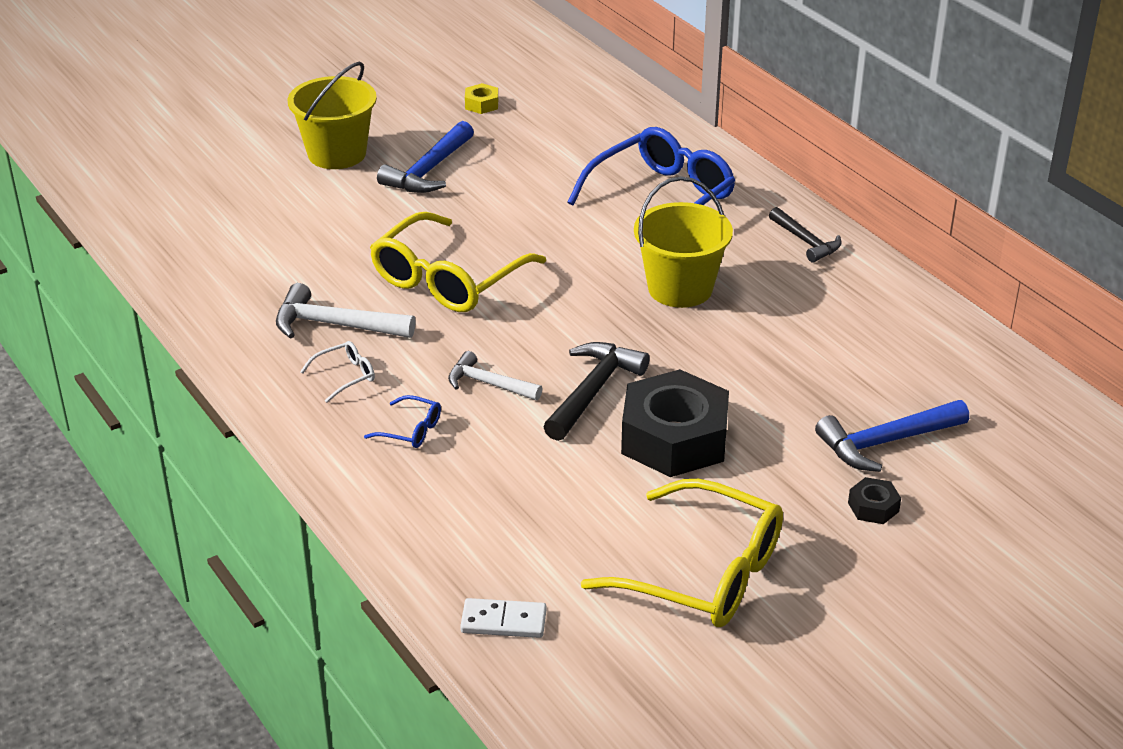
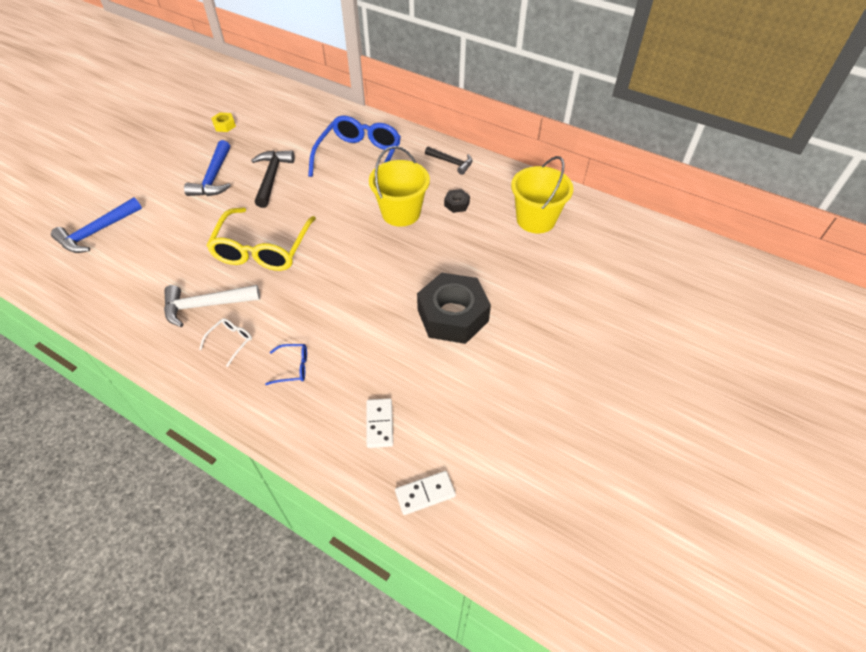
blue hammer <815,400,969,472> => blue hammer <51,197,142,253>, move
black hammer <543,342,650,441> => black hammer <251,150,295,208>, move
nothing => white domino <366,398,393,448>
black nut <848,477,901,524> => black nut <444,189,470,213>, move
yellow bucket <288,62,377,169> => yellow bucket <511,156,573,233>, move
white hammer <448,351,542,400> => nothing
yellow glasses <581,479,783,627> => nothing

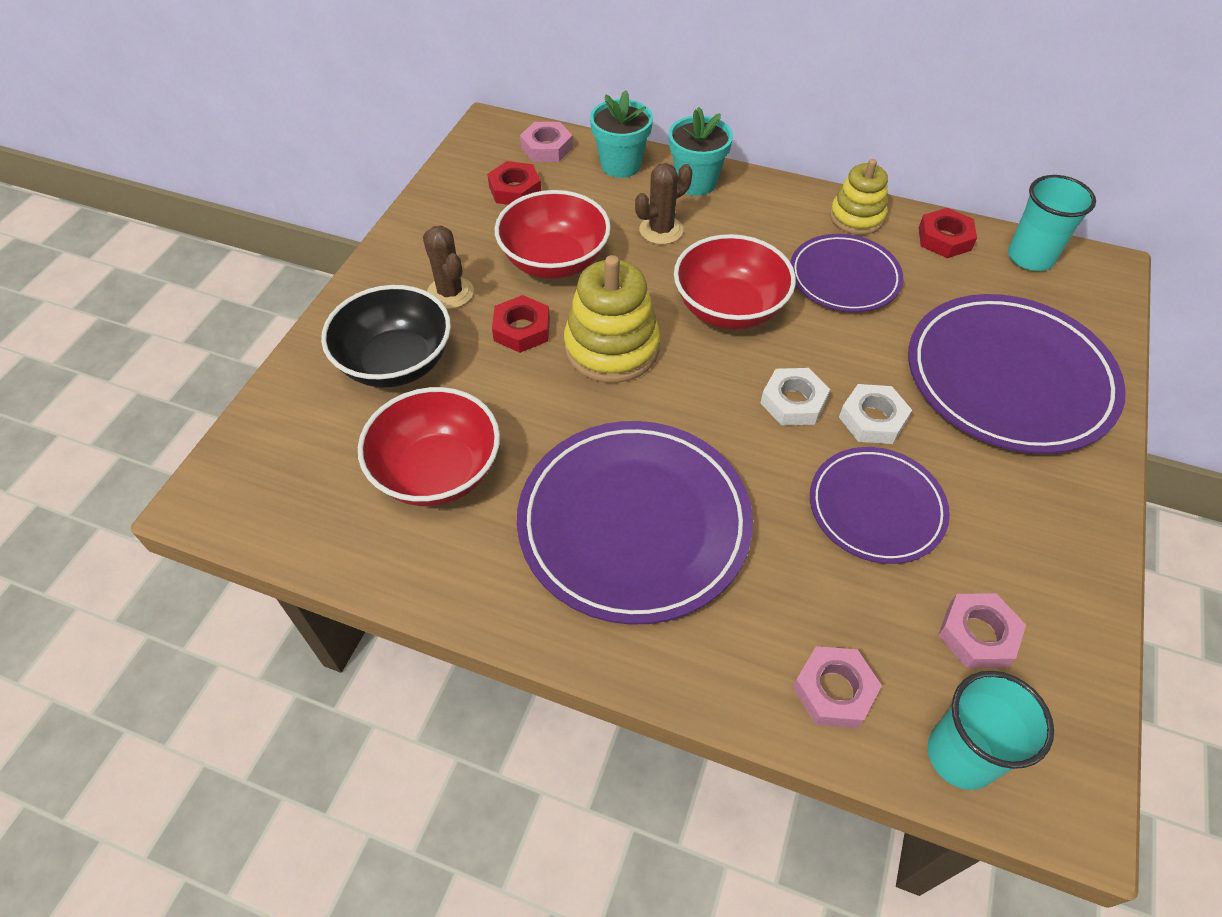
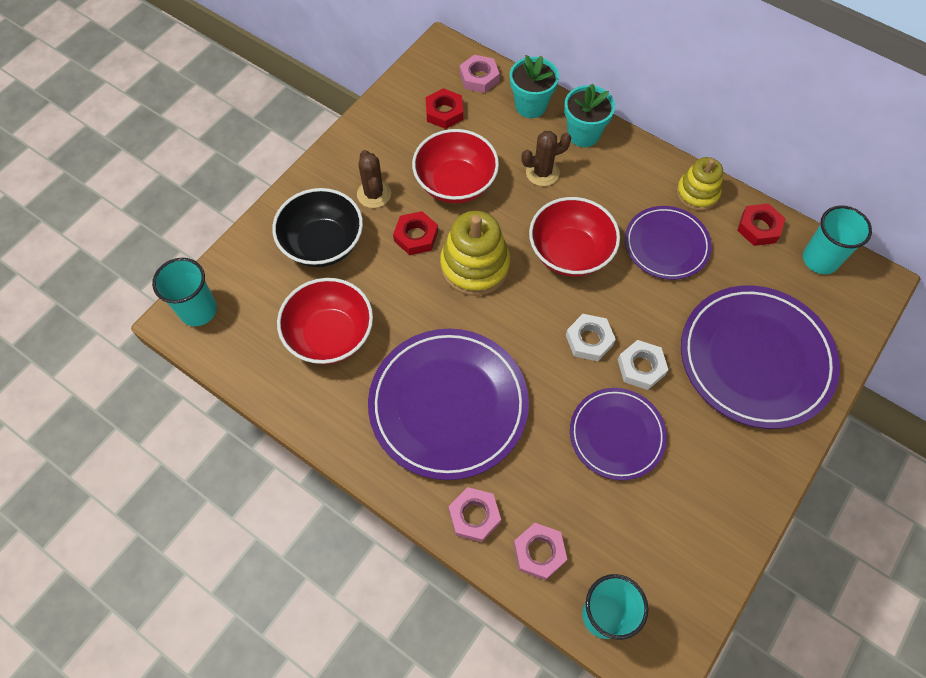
nothing => turquoise cup <152,258,217,326>
pink nut <938,593,1026,668> => pink nut <449,487,501,542>, move

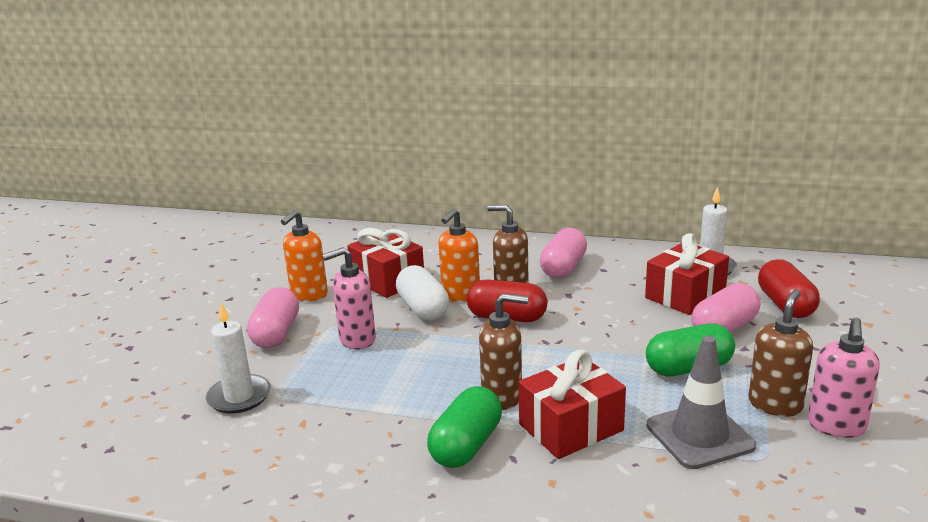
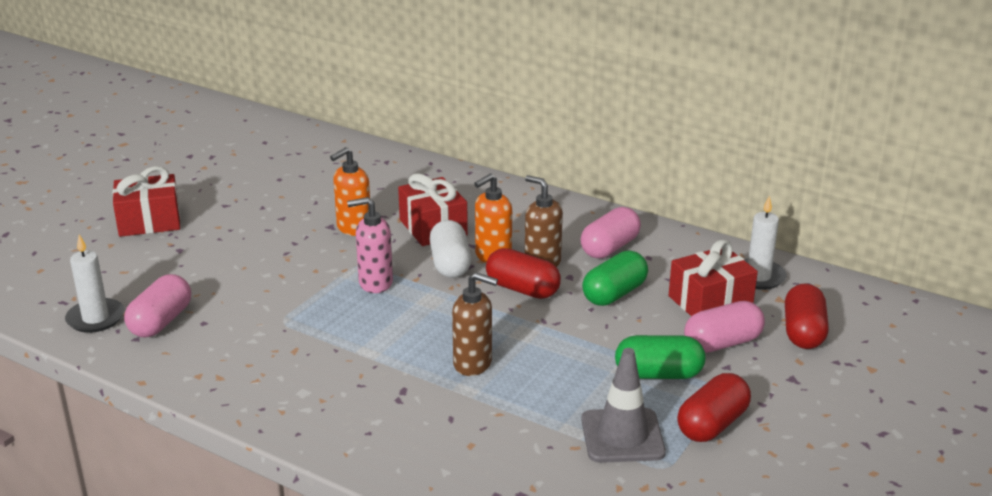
white candle <206,303,271,414> => white candle <65,235,124,333>, move
red gift <518,349,626,459> => red gift <112,166,180,237>, move
pink capsule <247,287,299,348> => pink capsule <124,274,191,338>, move
green capsule <427,386,502,468> => green capsule <582,251,648,306>, move
brown soap dispenser <748,289,813,417> => red capsule <677,373,751,442>
pink soap dispenser <808,318,880,438> => nothing

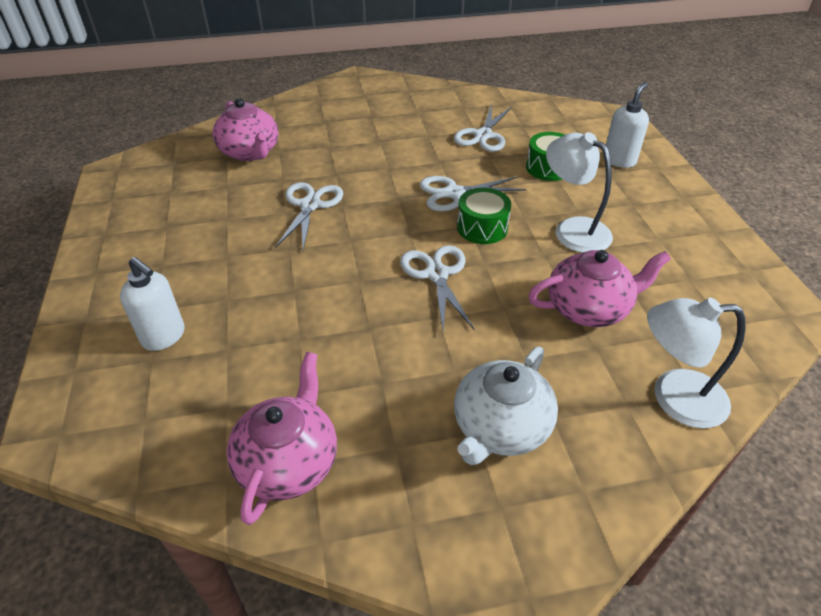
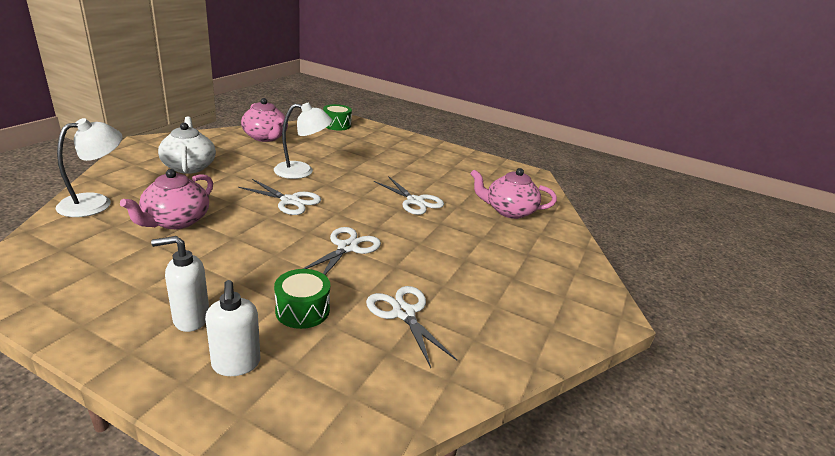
white soap dispenser <120,257,185,351> => white soap dispenser <151,236,209,332>, move
white lamp <546,132,613,253> => white lamp <274,103,333,179>, move
green drum <457,188,511,244> => green drum <323,104,352,130>, move

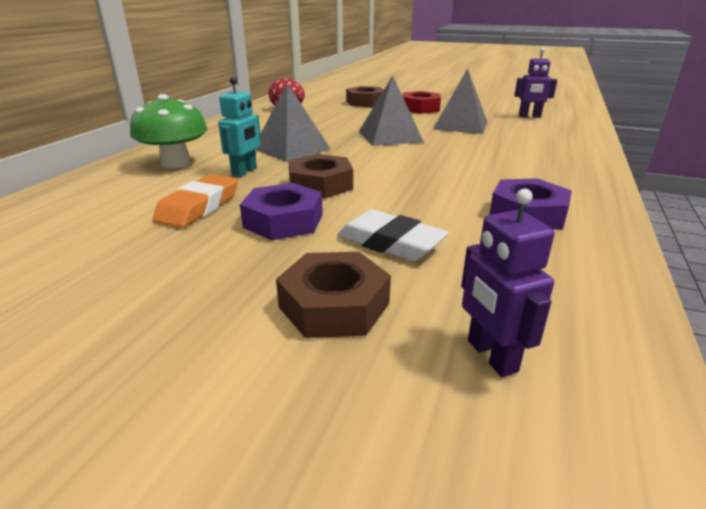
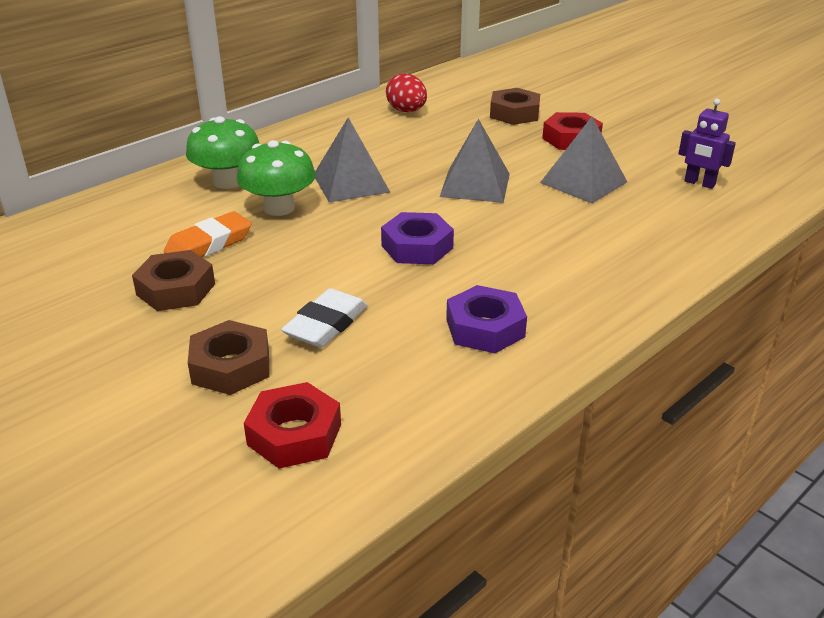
brown nut <288,154,353,199> => brown nut <132,250,215,311>, move
turquoise robot <218,77,261,177> => green mushroom <237,140,316,216>
purple robot <461,189,554,377> => red nut <244,382,341,468>
white eraser <337,209,449,261> => white eraser <281,288,368,348>, 60 degrees clockwise
purple nut <240,183,323,240> => purple nut <381,212,454,264>, move

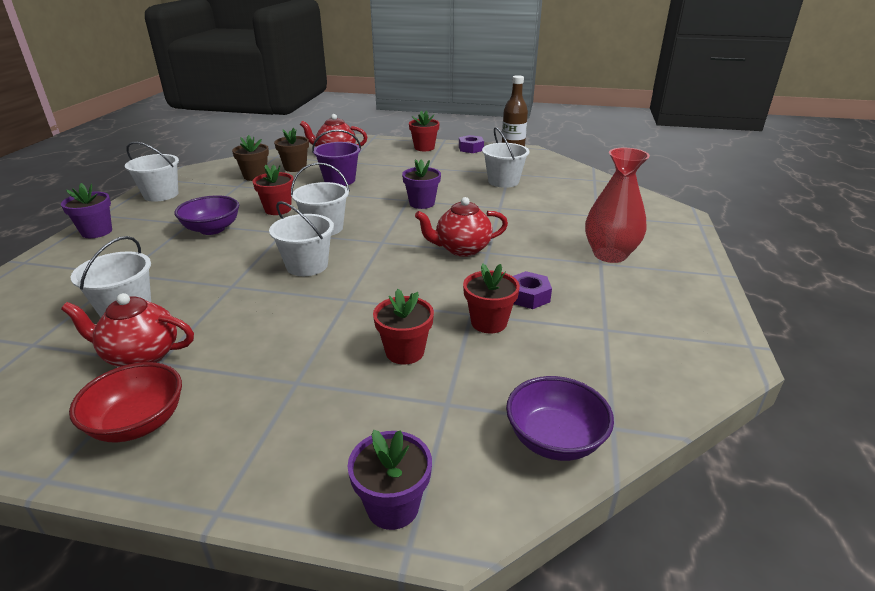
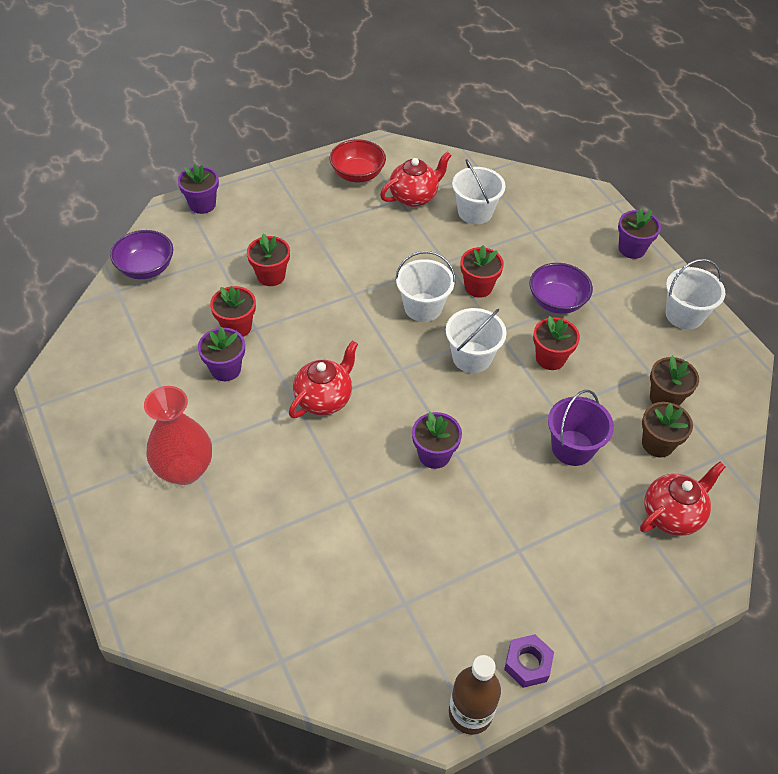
purple nut <513,271,552,309> => purple flower pot <198,327,245,381>
red flower pot <409,111,440,151> => red flower pot <460,245,504,298>, move
white bucket <482,127,530,188> => nothing

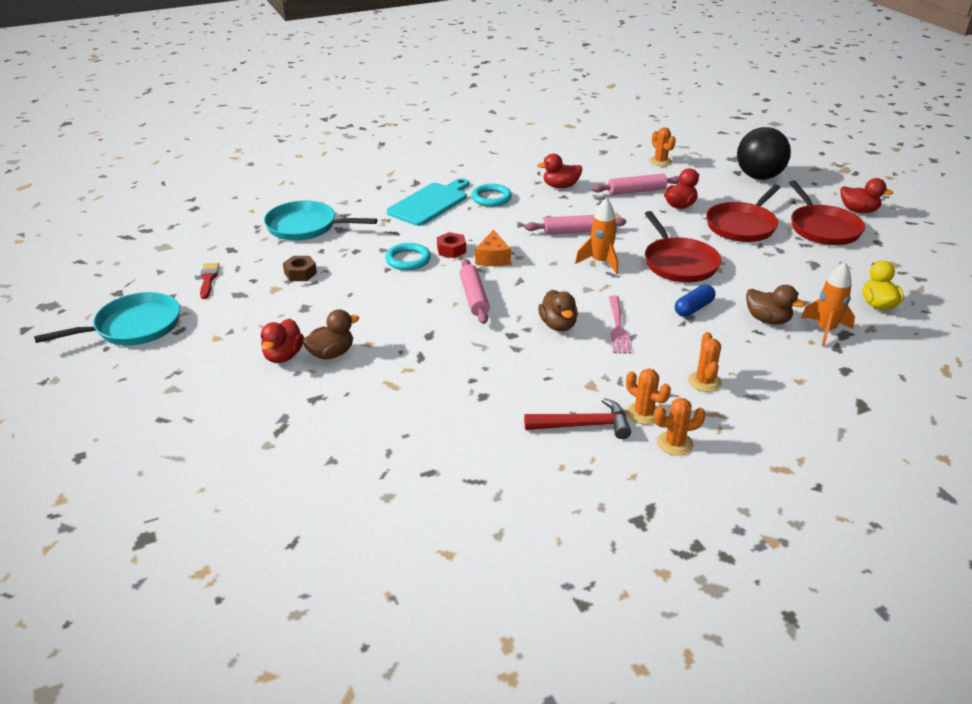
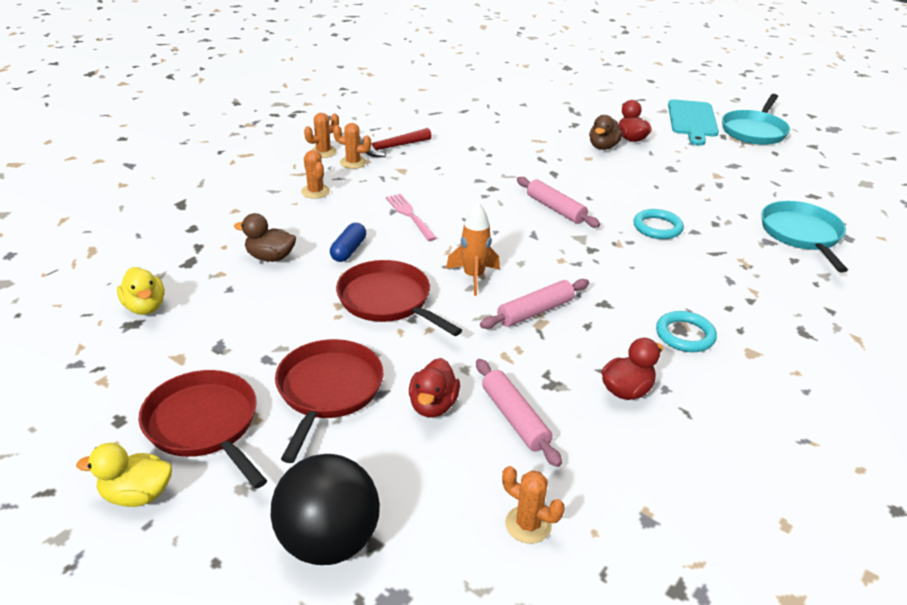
red duck <840,178,893,213> => yellow duck <76,443,172,507>
pink rolling pin <592,174,680,195> => pink rolling pin <476,359,562,467>, 75 degrees counterclockwise
turquoise cutting board <387,178,469,226> => turquoise cutting board <668,99,719,146>, move
turquoise pan <264,201,377,241> => turquoise pan <761,201,848,272>, 75 degrees counterclockwise
red brush <200,263,219,299> => nothing
brown nut <283,256,317,281> => nothing
red nut <437,232,466,258> => nothing
orange cheese <475,230,511,266> => nothing
brown duck <538,290,578,331> => nothing
orange rocket <801,262,855,347> => nothing

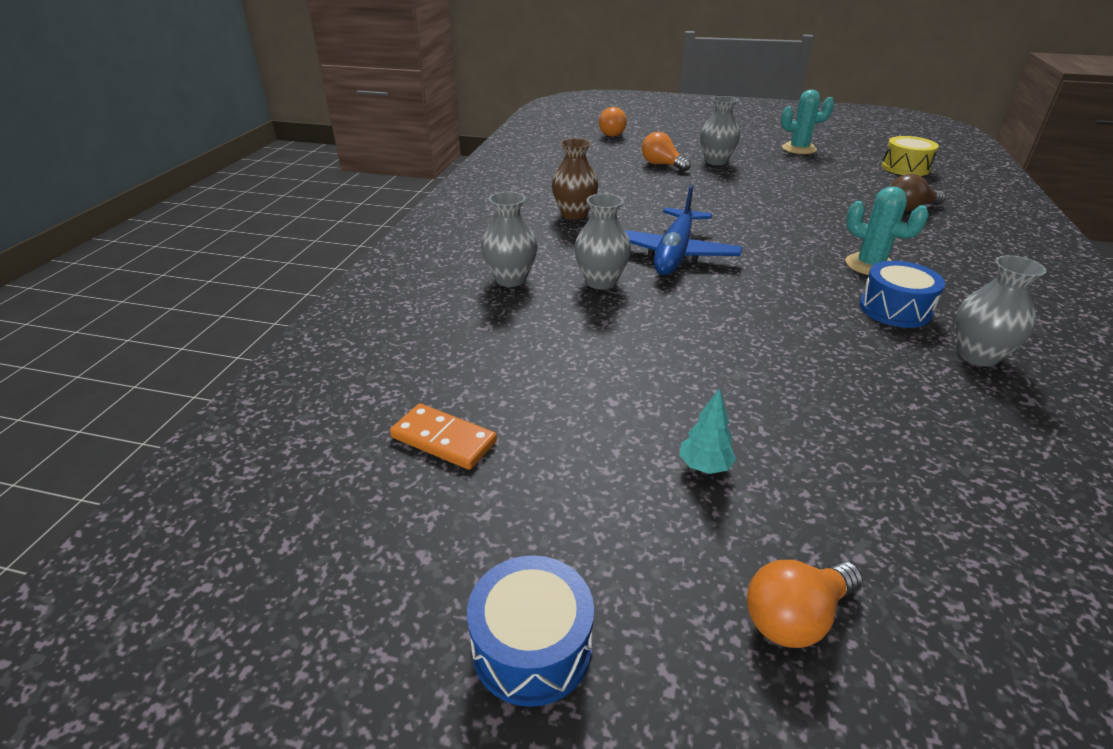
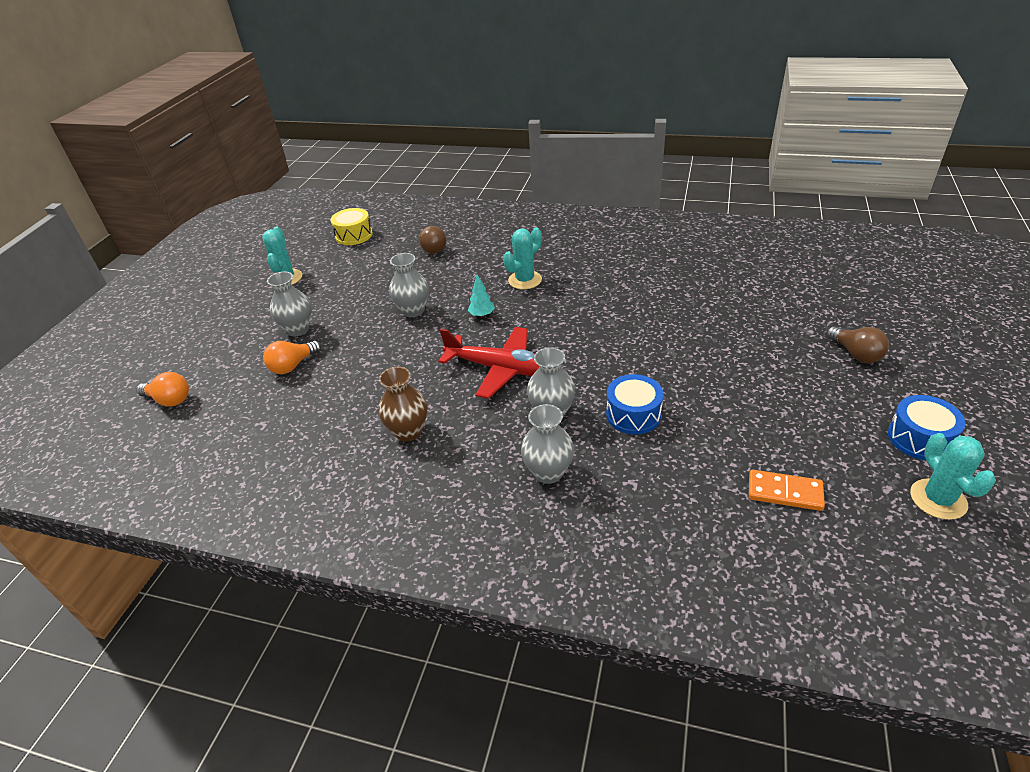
grey vase <956,255,1047,367> => grey vase <389,253,429,317>, move
blue plane <625,185,742,275> => red plane <438,327,539,399>
turquoise tree <679,388,736,474> => turquoise tree <468,275,495,317>, move
blue drum <860,261,945,328> => blue drum <606,374,664,434>, move
orange domino <390,403,497,470> => orange domino <749,470,825,511>, 75 degrees clockwise
orange light bulb <747,560,863,648> => brown light bulb <826,326,889,363>
nothing => turquoise cactus <910,433,996,520>

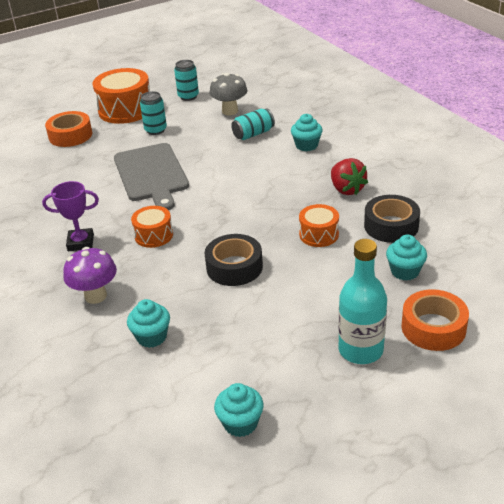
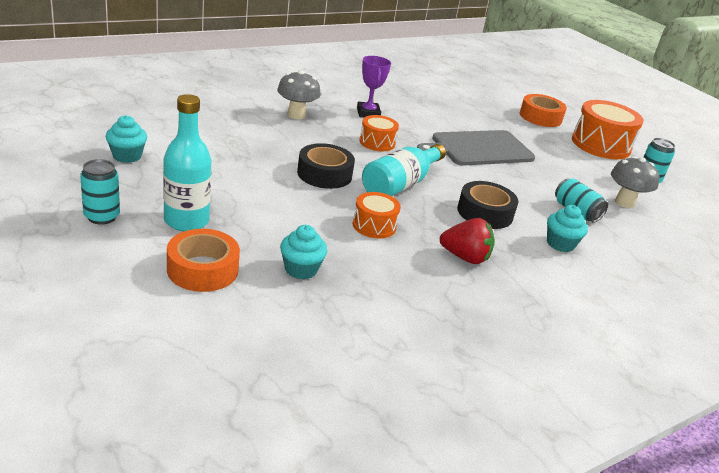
turquoise can <140,91,167,135> => turquoise can <80,159,120,225>, move
purple mushroom <63,247,117,304> => grey mushroom <277,70,321,119>
nothing => turquoise bottle <362,144,446,196>
red strawberry <331,158,368,195> => red strawberry <440,218,495,264>, 135 degrees counterclockwise
black tape <364,195,420,243> => black tape <457,181,518,229>, move
turquoise cupcake <127,299,170,348> => nothing

